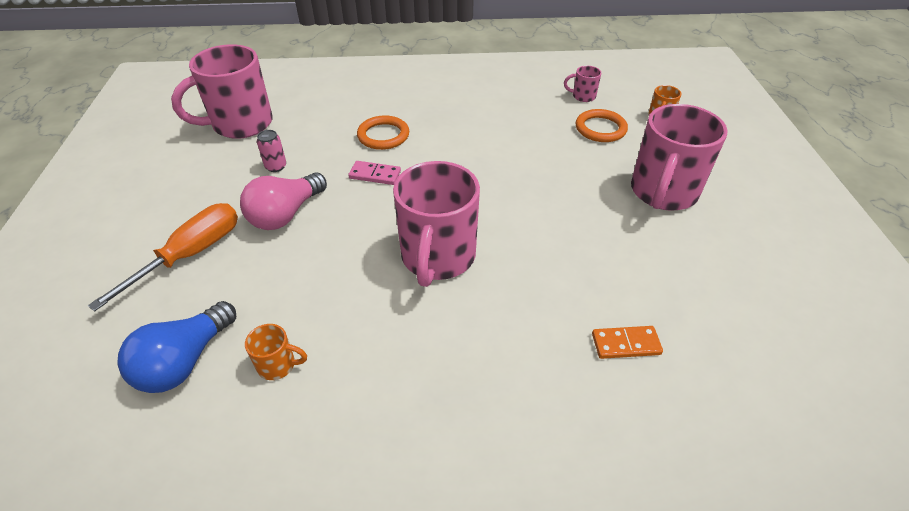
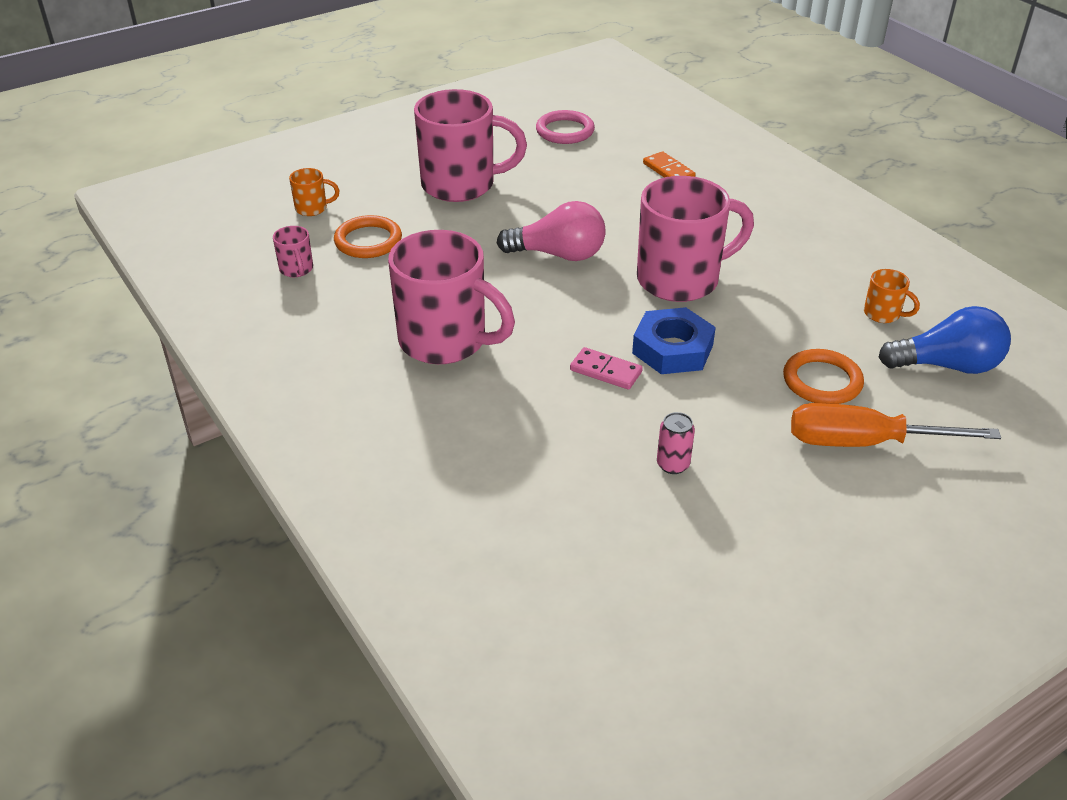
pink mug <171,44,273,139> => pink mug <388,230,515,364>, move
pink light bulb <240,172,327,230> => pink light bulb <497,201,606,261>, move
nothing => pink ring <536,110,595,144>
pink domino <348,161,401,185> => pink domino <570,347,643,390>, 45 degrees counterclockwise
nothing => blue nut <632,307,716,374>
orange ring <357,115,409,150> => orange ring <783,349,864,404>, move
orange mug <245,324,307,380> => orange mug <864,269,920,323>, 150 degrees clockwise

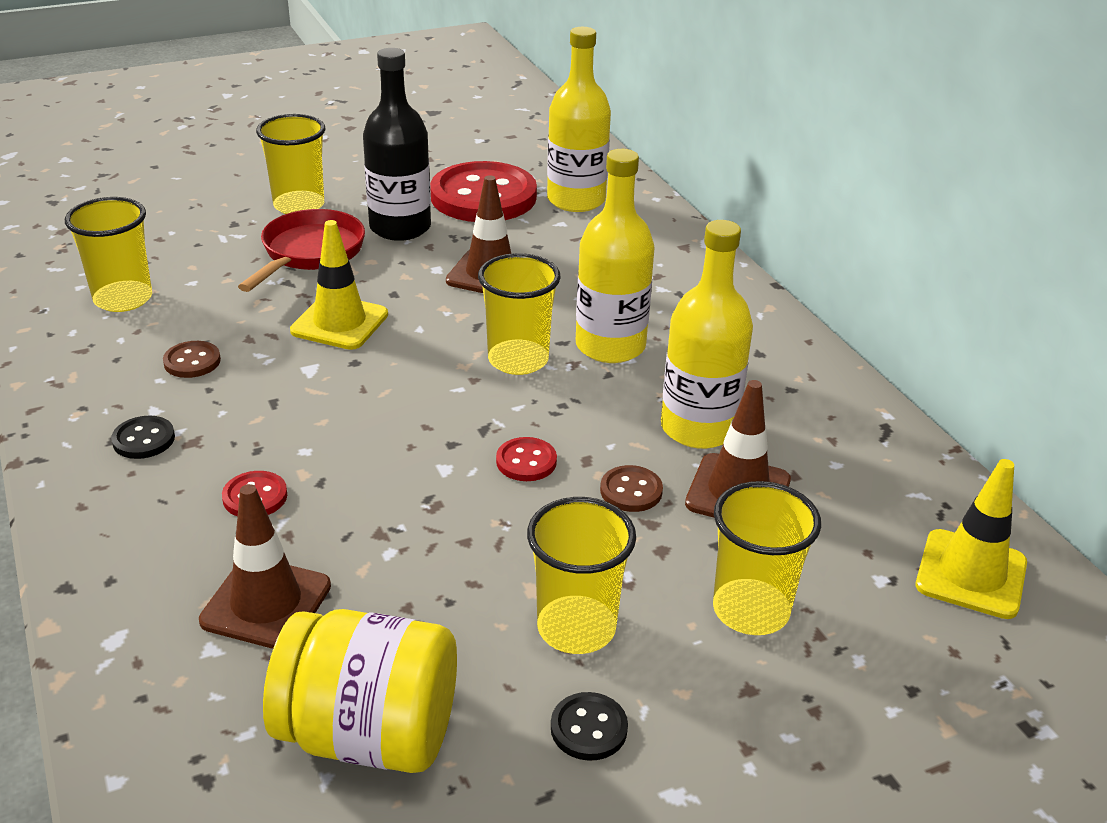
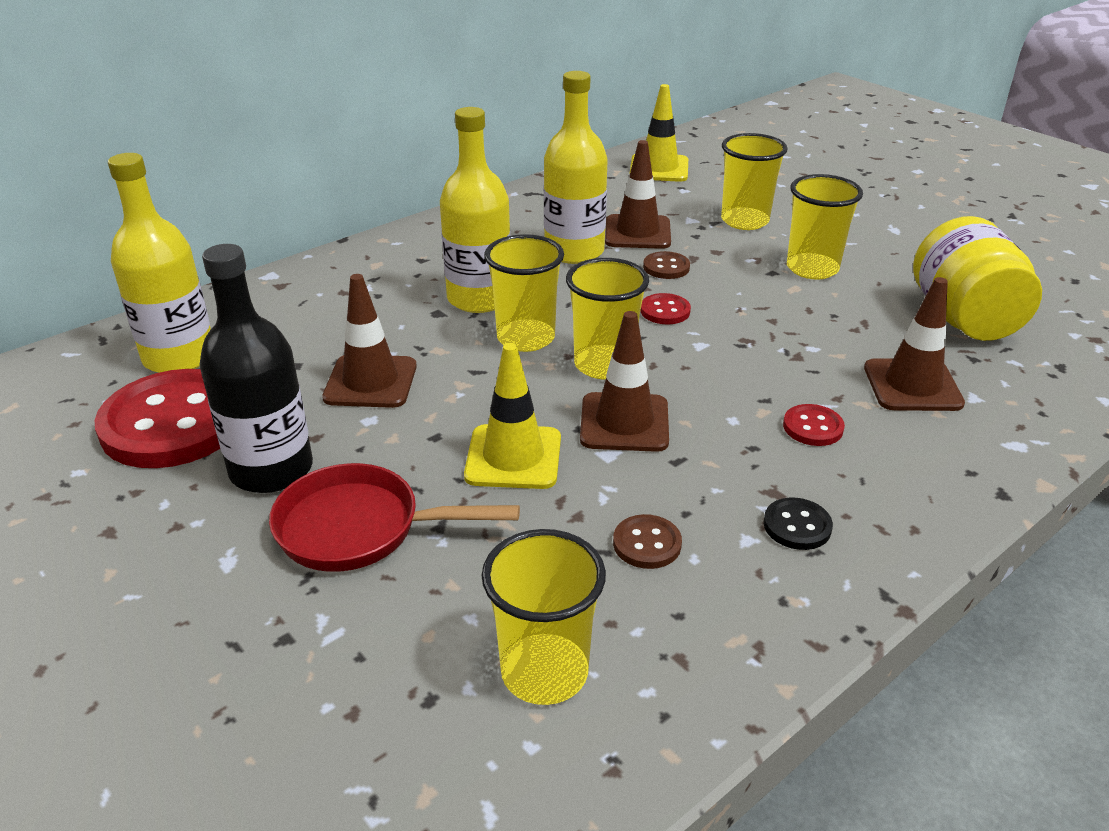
yellow cup <256,114,325,214> => yellow cup <566,258,649,380>, move
nothing => brown traffic cone <580,311,669,452>
black button <551,692,628,761> => nothing

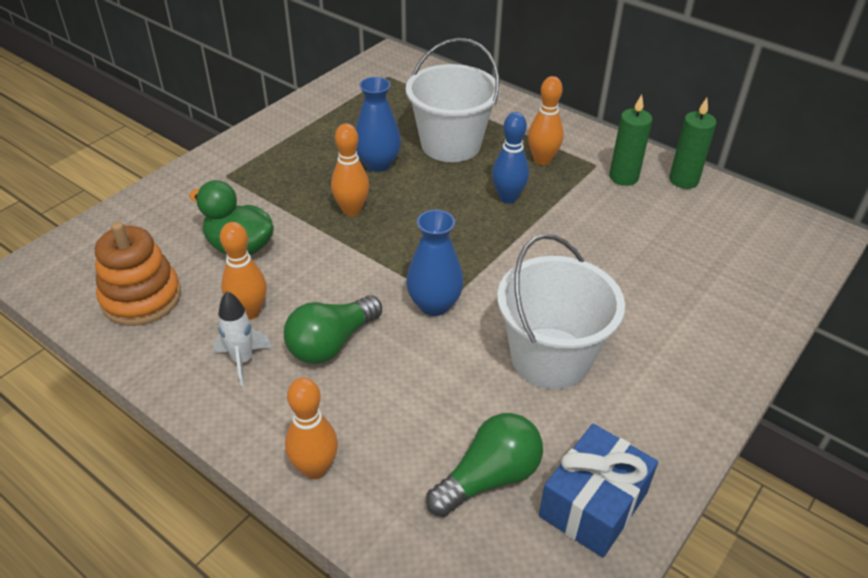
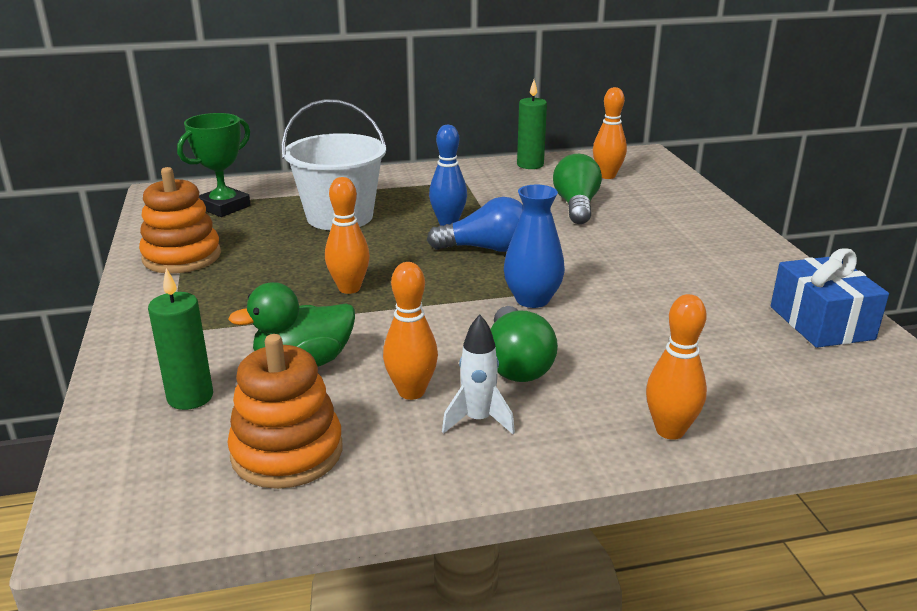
nothing => orange stacking toy <139,167,221,274>
green candle <609,94,653,186> => green candle <148,268,213,410>, move
nothing => green trophy <177,113,251,217>
nothing => blue light bulb <427,197,524,252>
green light bulb <426,413,543,517> => green light bulb <553,154,602,224>, move
orange bowling pin <528,76,564,165> => orange bowling pin <593,87,627,179>, move
blue vase <355,77,401,172> => nothing
white bucket <497,234,625,389> => nothing

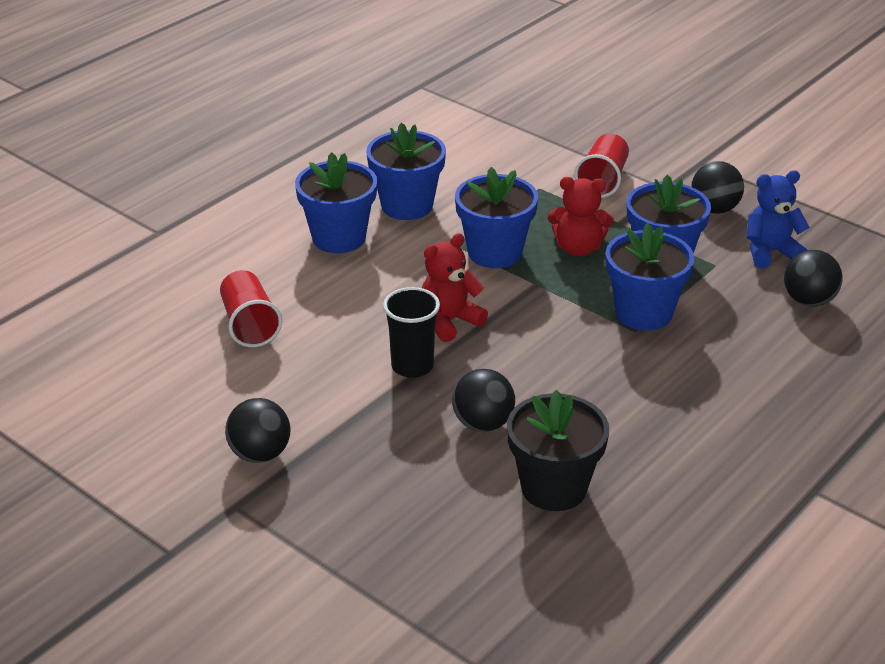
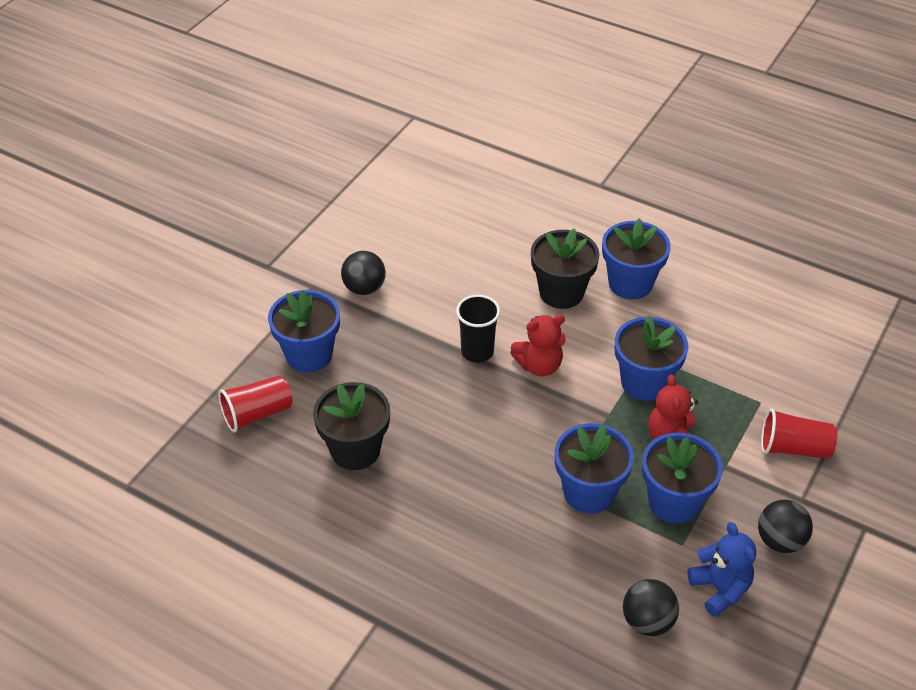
red cup <220,270,282,347> => red cup <218,376,293,432>, move
blue flower pot <366,123,446,220> => blue flower pot <268,290,340,373>, move
red teddy bear <422,233,488,342> => red teddy bear <510,315,565,376>, 120 degrees clockwise
nothing => black flower pot <531,228,600,309>
black ball <452,369,515,432> => nothing

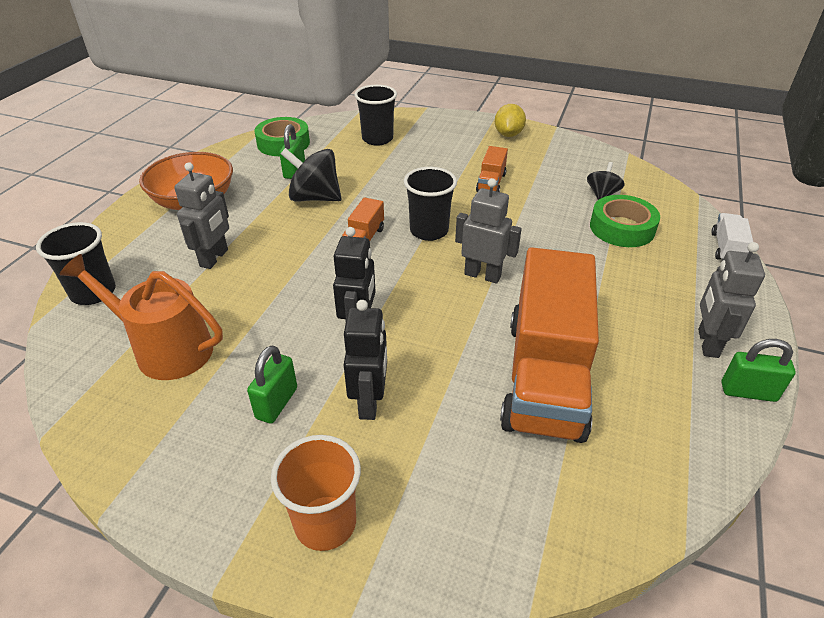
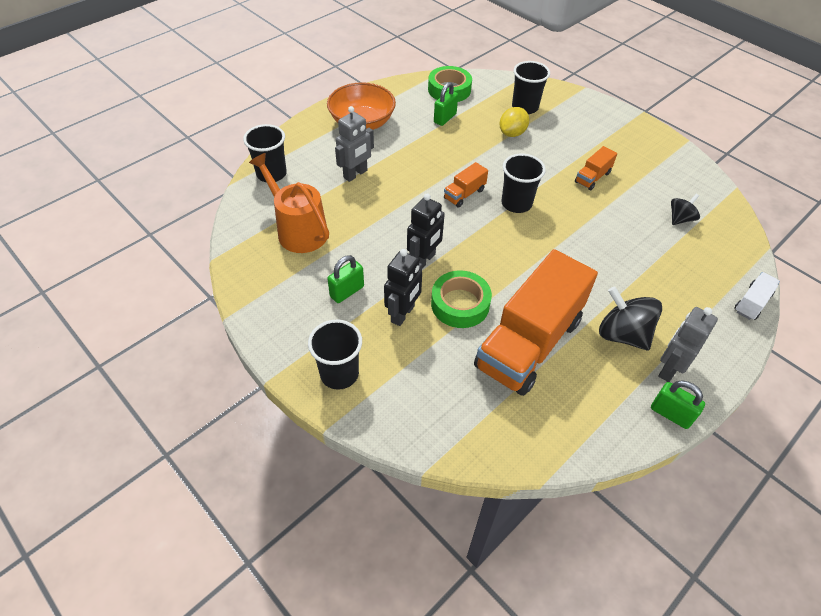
orange cup <271,435,361,551> => black cup <308,320,362,390>
green tape <590,195,660,247> => green tape <431,270,492,328>, move
yellow lemon <495,104,526,137> => yellow lemon <499,107,529,137>, move
black spinning top <281,148,341,201> => black spinning top <599,286,662,351>, move
grey robot <455,178,522,283> => nothing

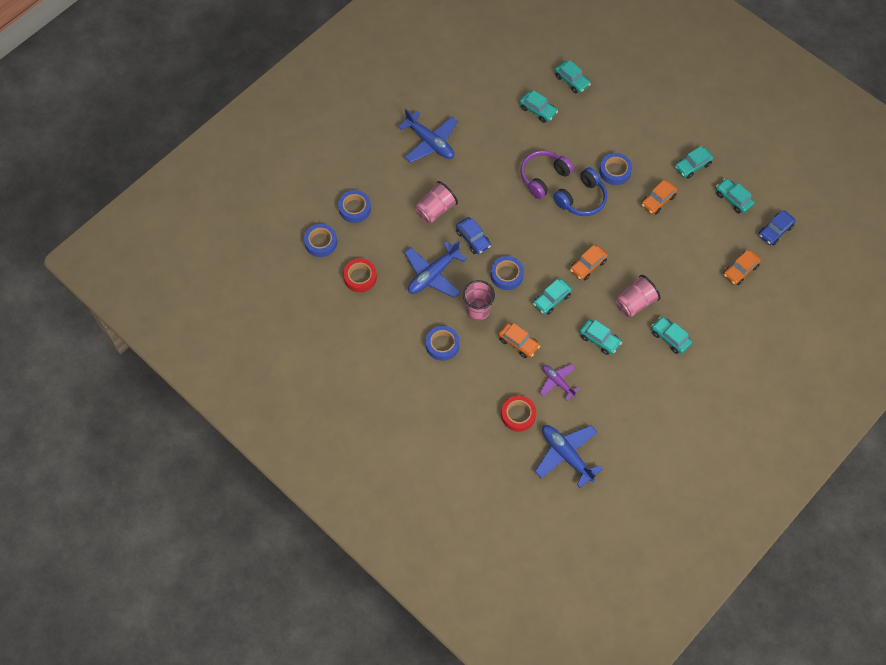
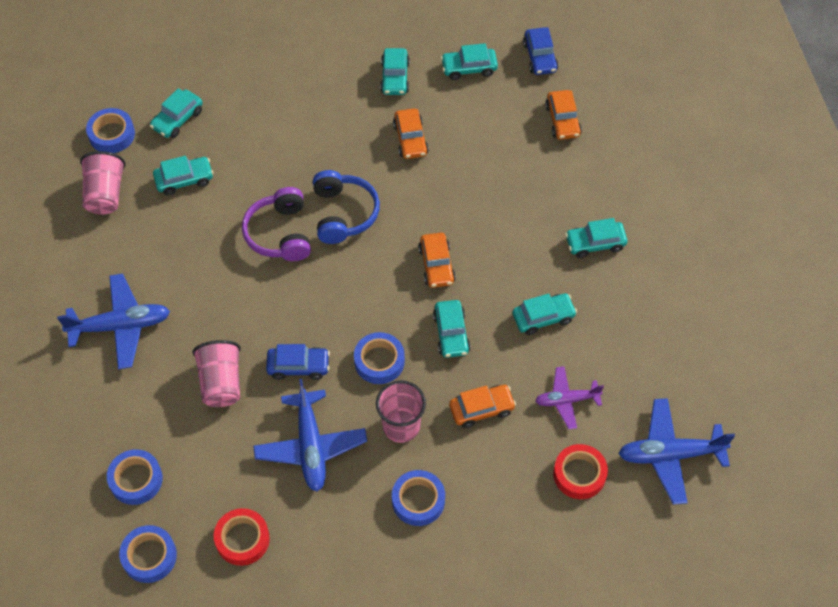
pink cup <615,275,661,318> => pink cup <80,151,126,215>, move
blue tape <599,153,632,185> => blue tape <86,108,135,153>, move
turquoise car <555,60,591,93> => turquoise car <150,88,203,138>, 135 degrees clockwise

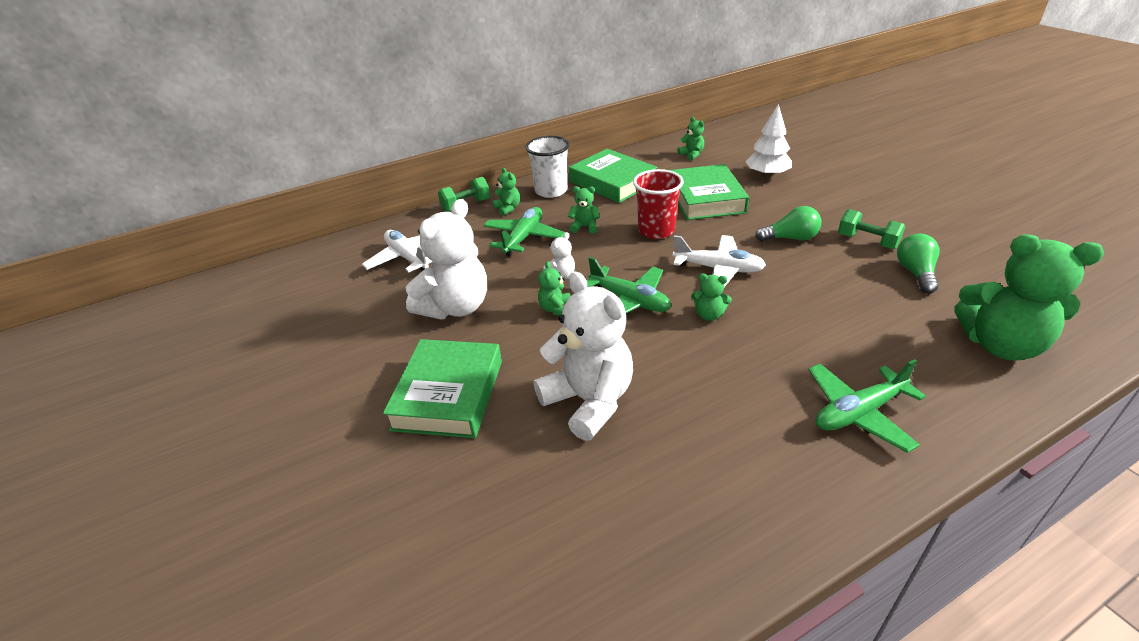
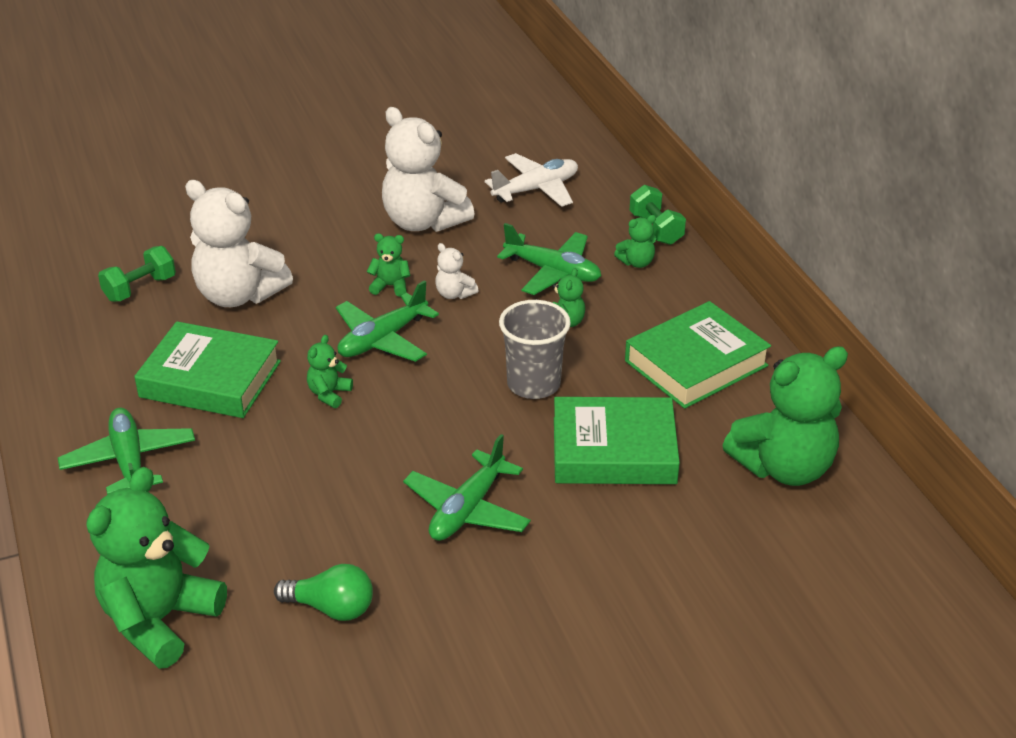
green dumbbell <838,209,906,249> => green dumbbell <98,246,176,302>, move
green book <383,339,502,438> => green book <134,321,281,418>, move
white teddy bear <534,272,633,441> => white teddy bear <185,180,293,307>, 60 degrees clockwise
green light bulb <755,206,821,242> => green plane <403,434,531,541>
red cup <633,169,684,239> => grey cup <499,300,571,399>
green teddy bear <677,117,704,161> => green teddy bear <722,346,848,486>, x2.27
white cup <525,136,570,198> => nothing
white plane <673,235,766,287> => nothing
white tree <745,104,792,177> => nothing

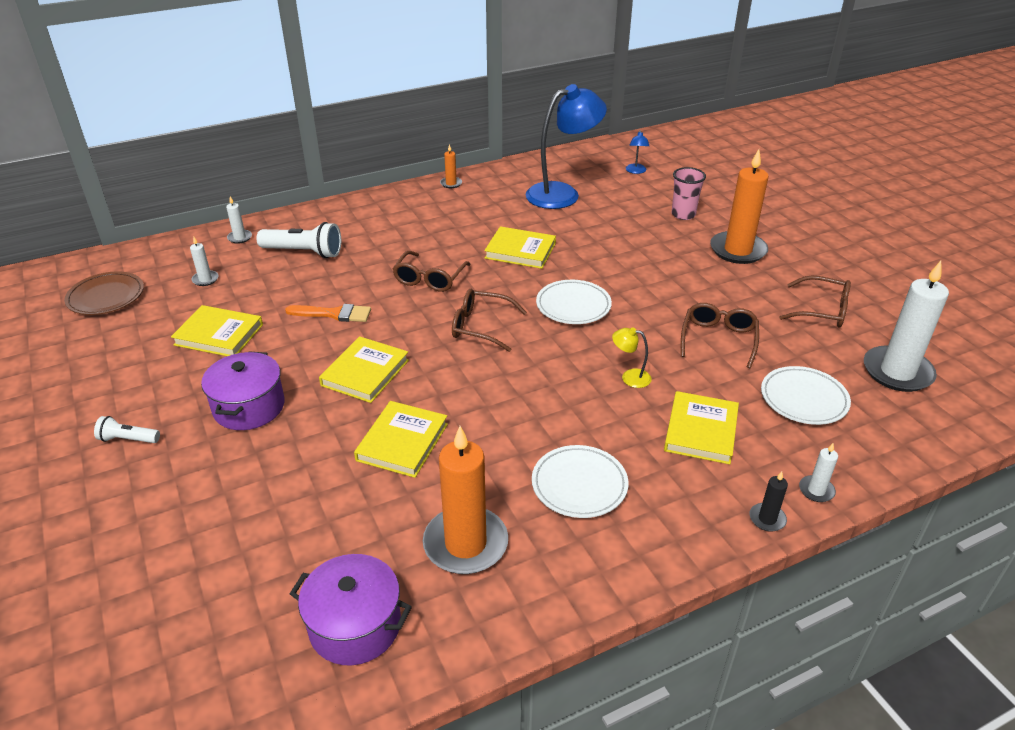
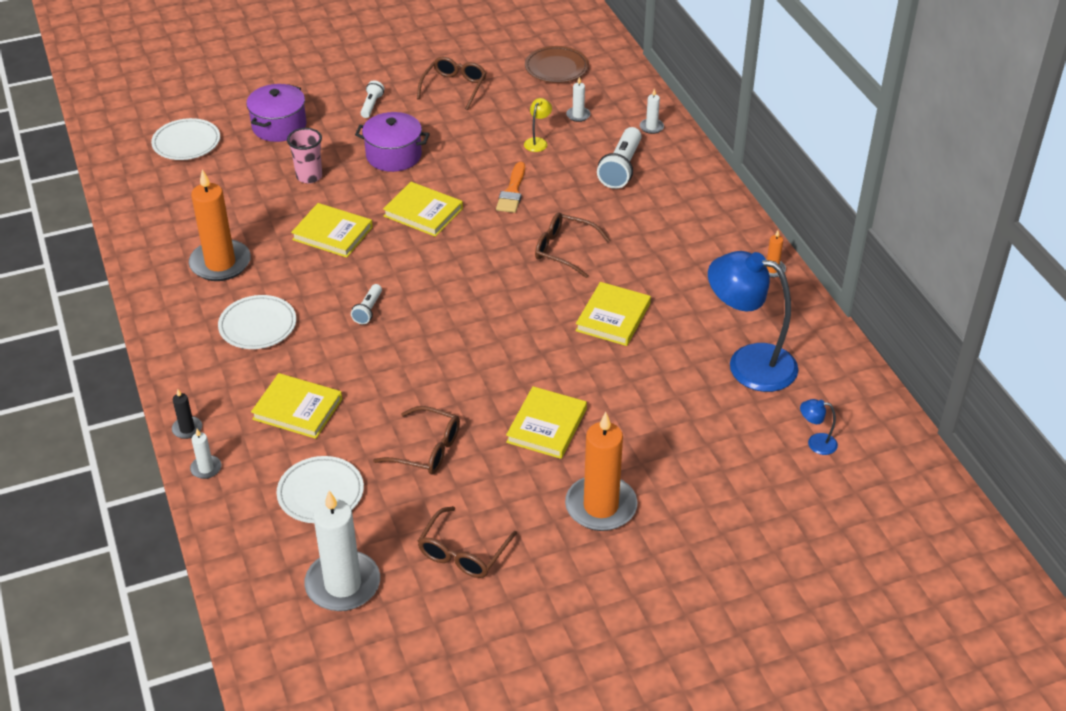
white plate <536,280,612,324> => white plate <151,118,220,160>, move
purple pot <290,554,412,666> => purple pot <246,84,306,142>, move
pink cup <672,167,706,220> => pink cup <287,128,322,184>, move
nothing => white flashlight <351,284,382,324>
brown glasses <452,289,527,352> => brown glasses <417,56,486,110>, move
yellow book <171,305,263,356> => yellow book <506,386,587,459>, move
yellow lamp <612,327,652,388> => yellow lamp <524,98,552,152>, move
blue lamp <526,84,607,209> => blue lamp <708,251,798,392>, 135 degrees clockwise

